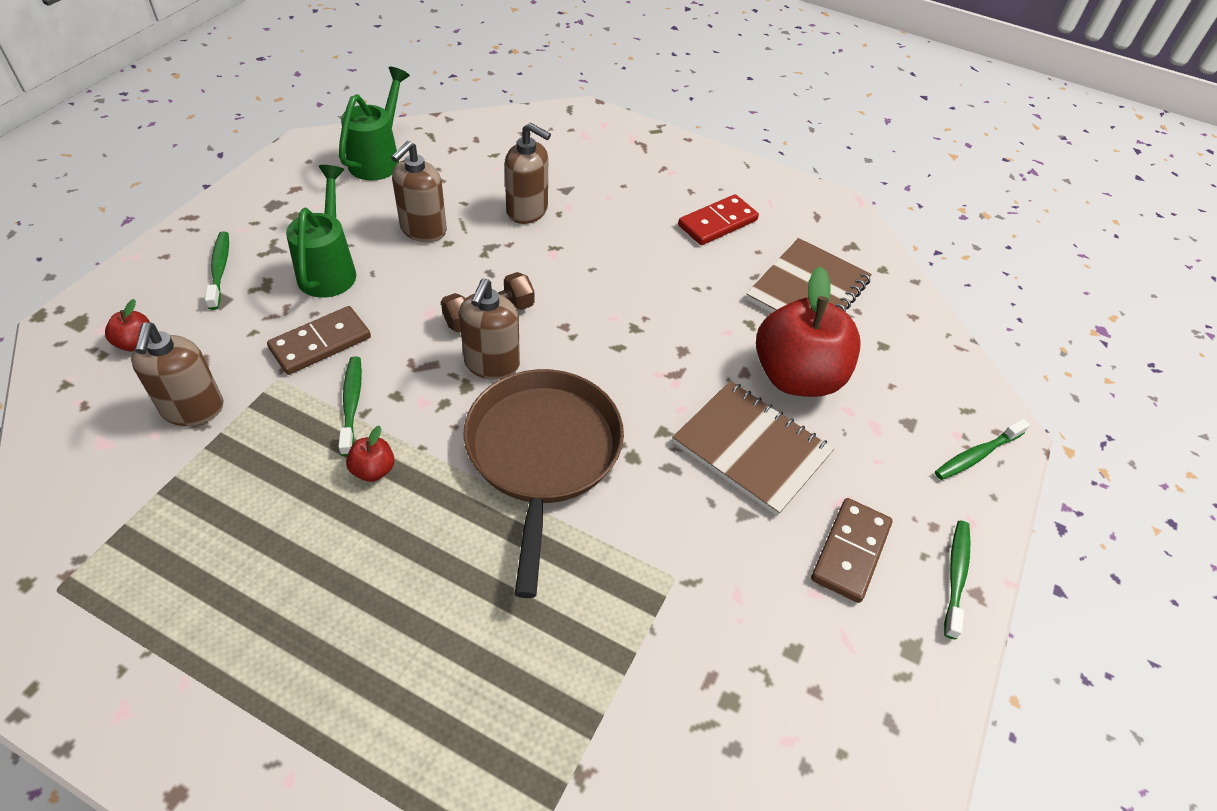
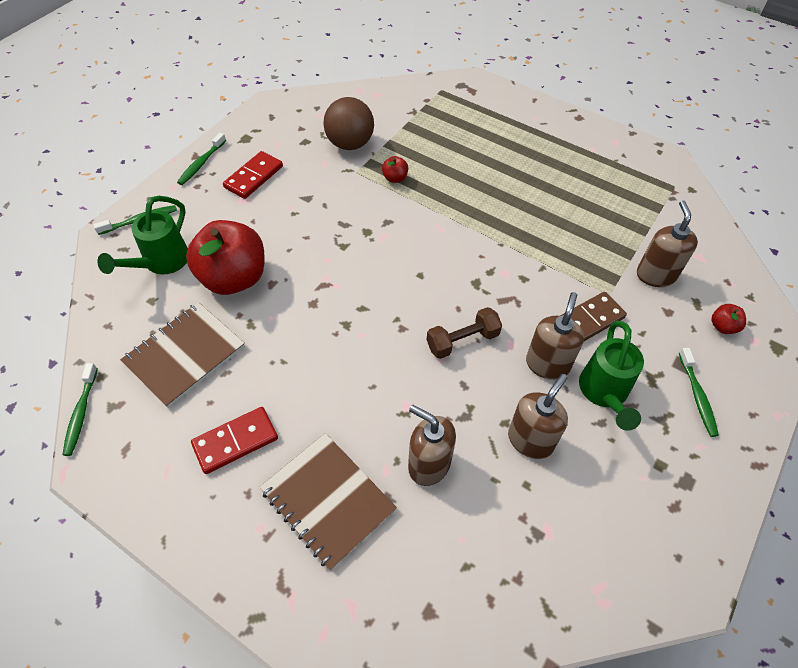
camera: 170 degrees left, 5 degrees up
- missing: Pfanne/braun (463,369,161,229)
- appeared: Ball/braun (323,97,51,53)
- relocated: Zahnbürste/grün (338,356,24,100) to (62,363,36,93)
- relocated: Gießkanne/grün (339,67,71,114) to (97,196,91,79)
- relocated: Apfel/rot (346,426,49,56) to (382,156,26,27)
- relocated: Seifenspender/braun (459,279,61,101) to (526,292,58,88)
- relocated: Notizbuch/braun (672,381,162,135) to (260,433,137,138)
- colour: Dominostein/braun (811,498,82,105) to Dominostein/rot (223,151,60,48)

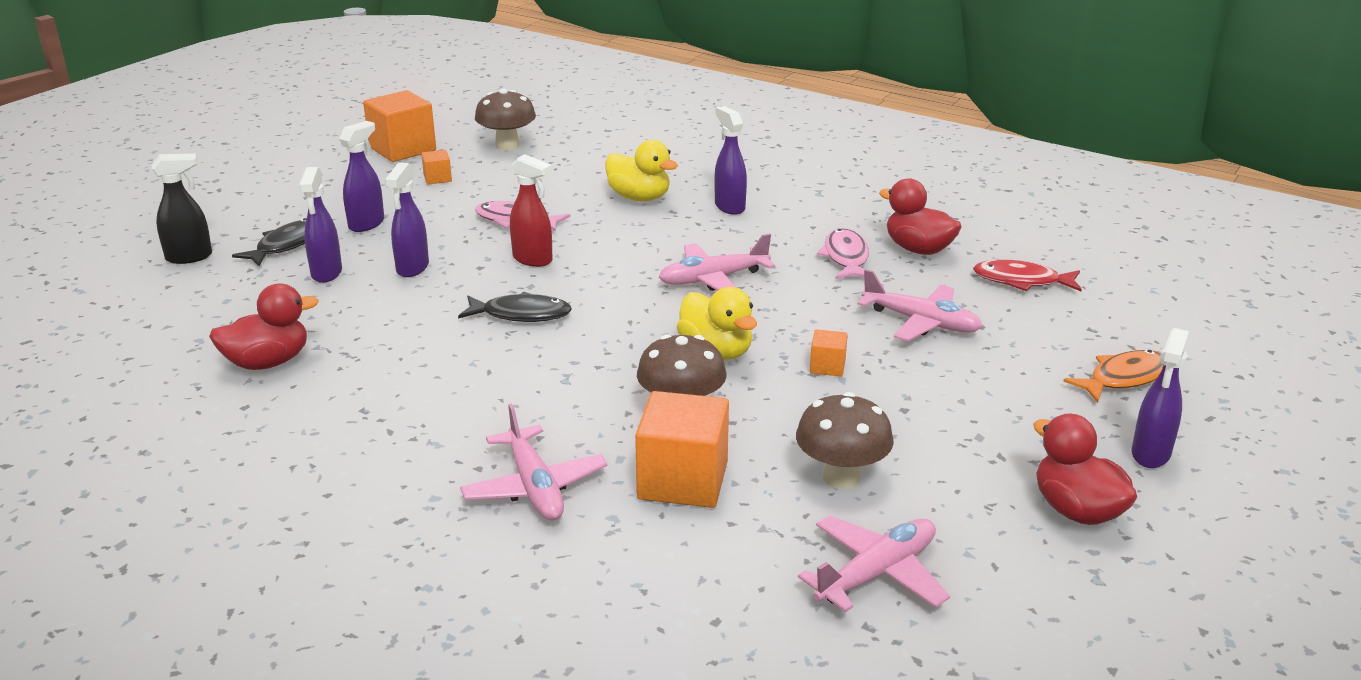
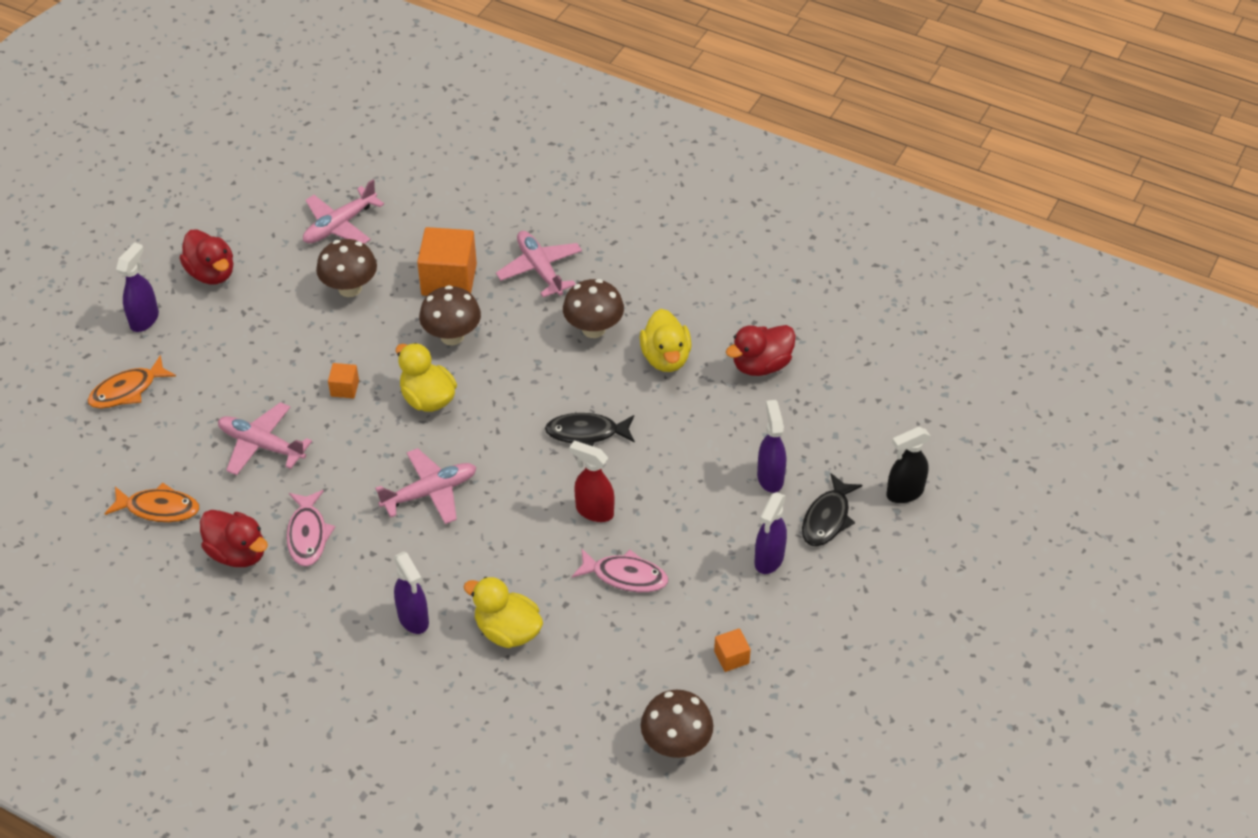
camera: 175 degrees right, 20 degrees up
- missing: Kubus/orange (363,90,73,72)
- missing: Sprühflasche/lila (385,162,44,115)
- appeared: Pilz/braun (563,279,61,59)
- appeared: Ente/gelb (639,309,53,63)
- colour: Fisch/rot (973,260,109,31) to Fisch/orange (105,483,94,39)

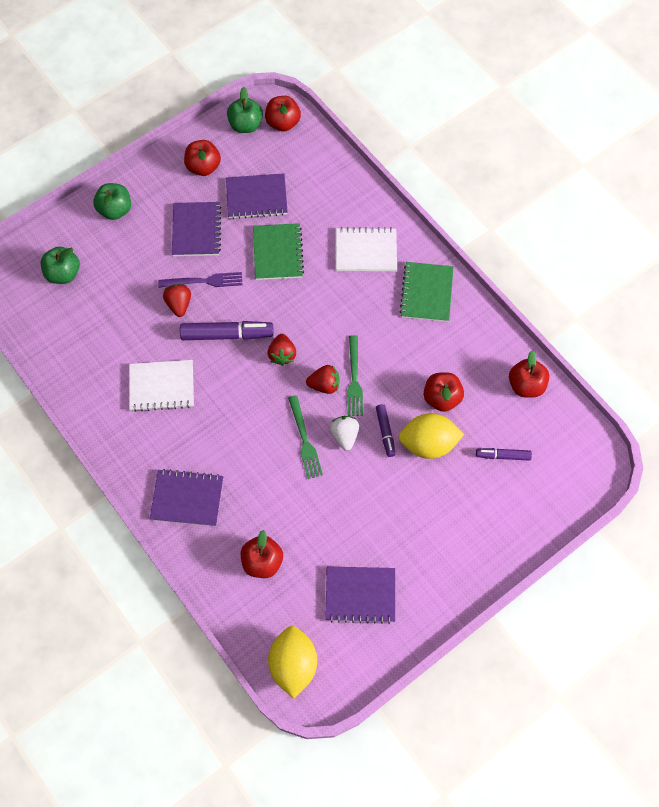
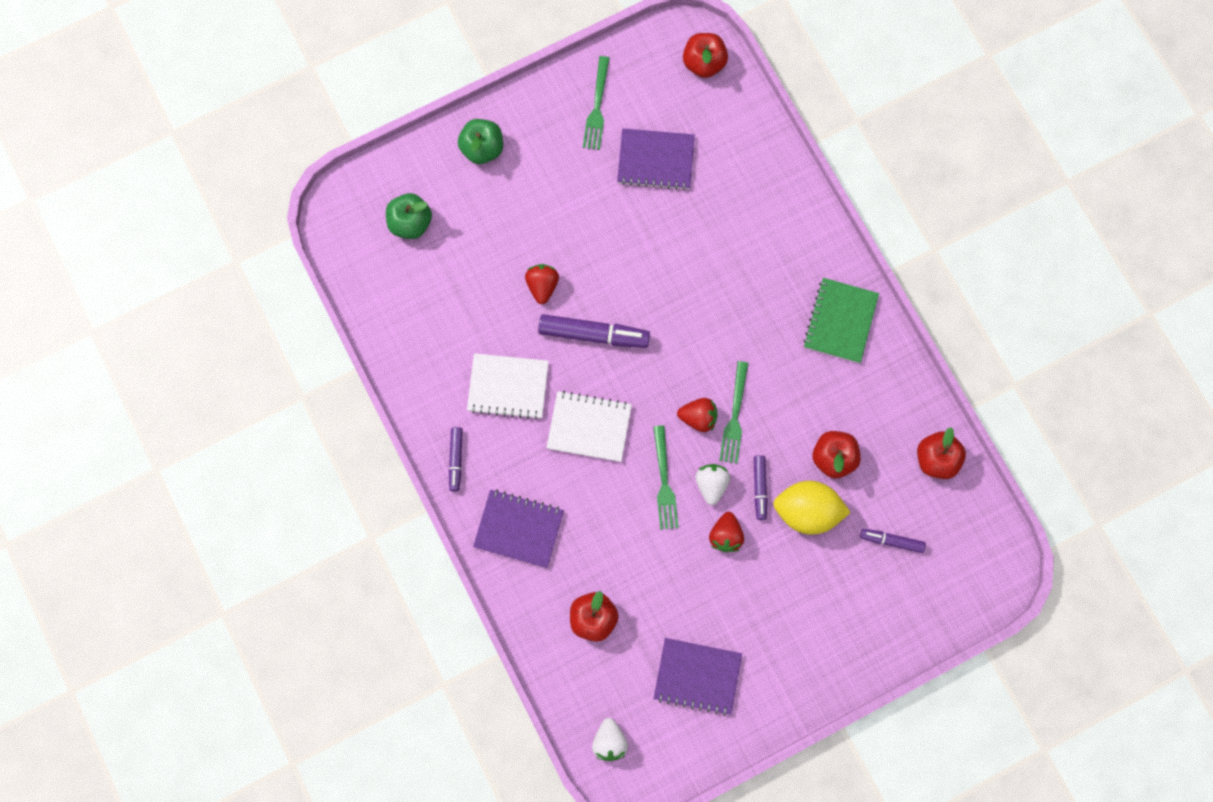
camera: 10 degrees right, 10 degrees up
- missing: Gabel/lila (158,272,84,16)
- missing: Notizbuch/lila (172,202,49,54)
- missing: Apfel/grün (227,87,36,46)
- missing: Notizbuch/grün (253,223,51,57)
- appeared: Filzstift/lila (449,427,14,65)
- relocated: Erdbeere/rot (268,334,28,32) to (709,512,35,40)
- relocated: Notizbuch/weiß (336,227,61,44) to (546,391,86,71)
- exchanged: Apfel/rot (184,140,37,36) to Gabel/grün (583,56,27,94)
- exchanged: Zitrone/gelb (268,626,49,73) to Erdbeere/weiß (592,718,36,43)

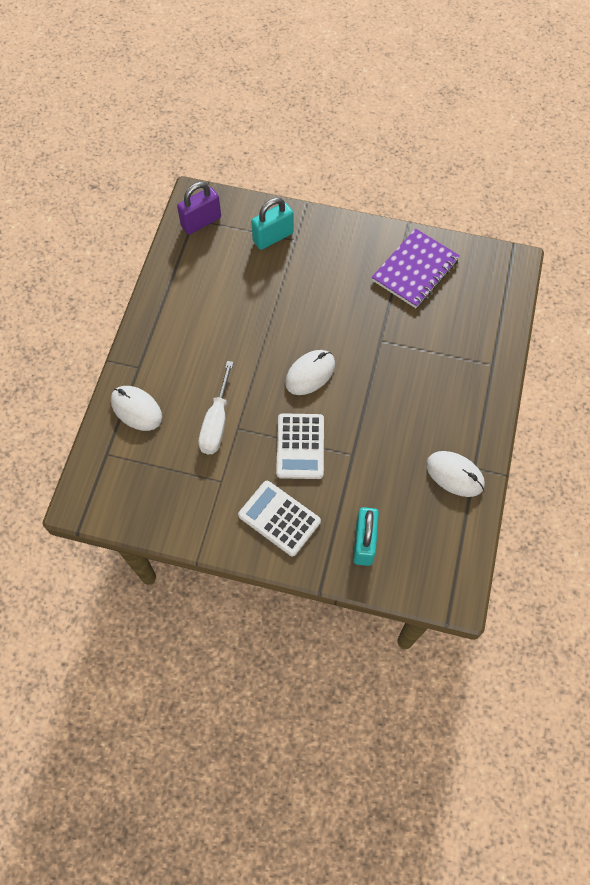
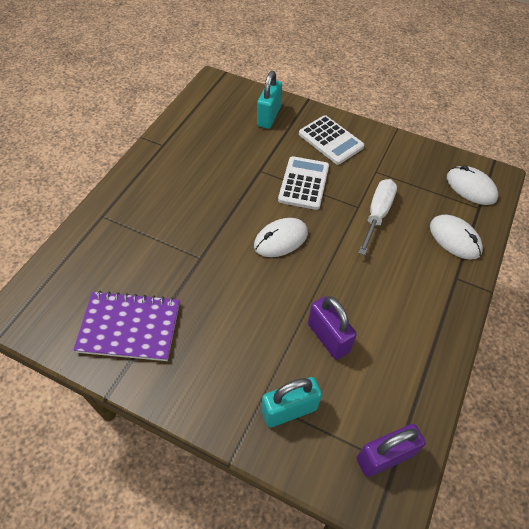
camera: 170 degrees left, 10 degrees down
- appeared: Vorhängeschloss/lila (308,296,49,64)
- relocated: Computermaus/weiß (426,451,59,46) to (447,165,51,40)
- spun: Notizbuch/lila (372,228,88,80) = (73,291,107,70) 45 degrees clockwise

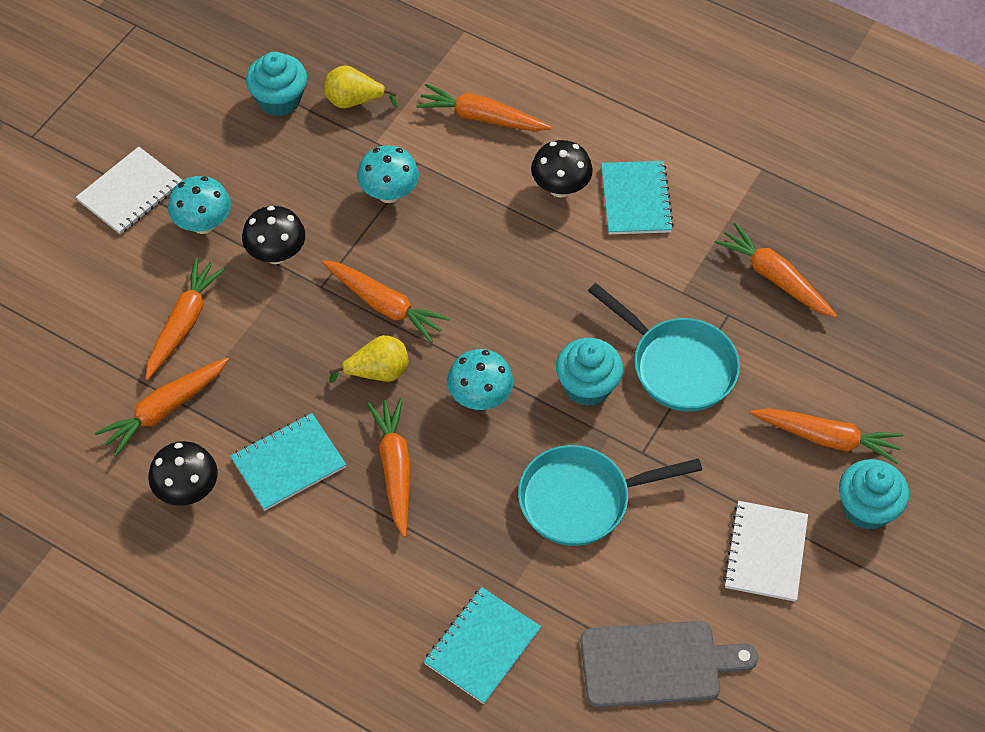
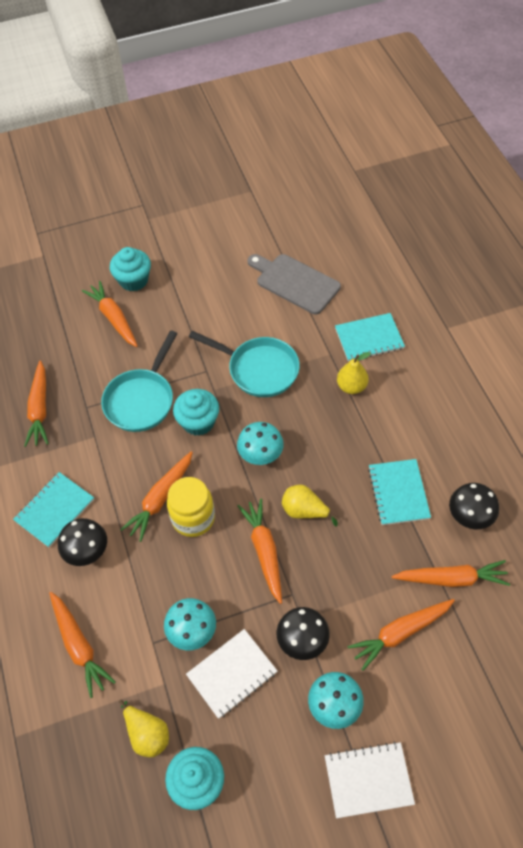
camera: 135 degrees left, 0 degrees up
- appeared: Einmachglas/gelb (167,477,48,60)
- appeared: Birne/gelb (337,352,34,42)
- relocated: Karotte/orange (367,398,44,139) to (120,451,73,91)
- relocated: Notizbuch/weiß (723,501,85,101) to (186,629,91,90)
- spun: Notizbuch/türkis (230,413,116,98) = (368,459,63,66) 75 degrees clockwise
- spun: Pfanne/türkis (588,283,152,128) = (101,330,77,102) 150 degrees counterclockwise

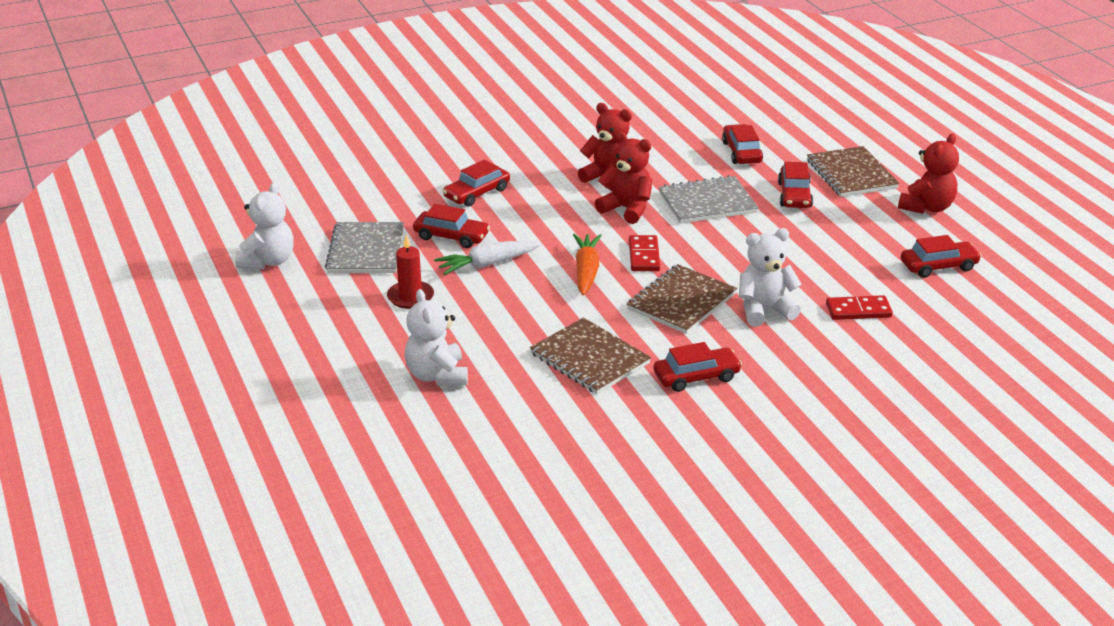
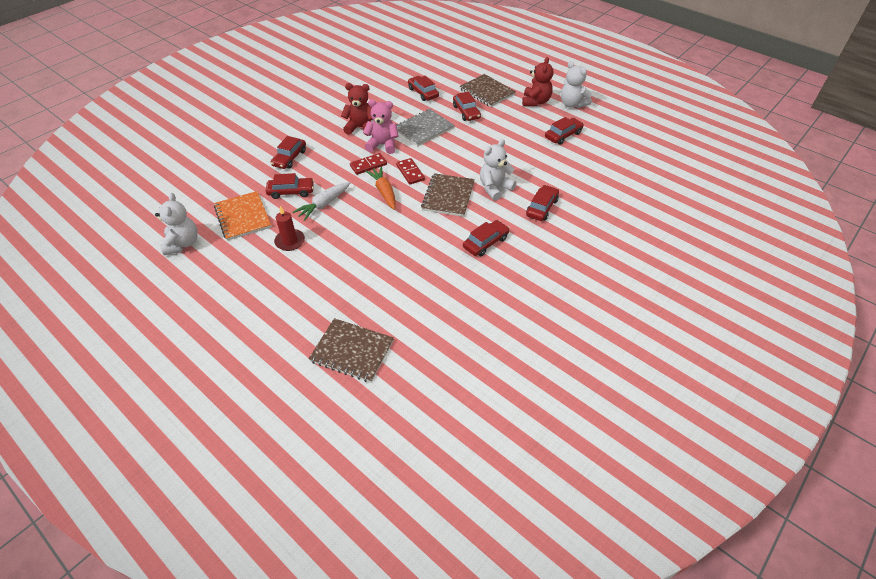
camera: 25 degrees left, 15 degrees up
- appeared: Auto/rot (526,185,33,36)
- relocated: Teddybär/weiß (405,289,63,97) to (561,61,31,47)
- relocated: Notizbuch/braun (530,317,121,77) to (308,318,86,64)
- relocated: Dominostein/rot (826,295,67,25) to (350,153,37,22)
- colour: Notizbuch/grau (325,222,79,51) to Notizbuch/orange (214,191,57,50)
- colour: Teddybär/rot (595,132,57,92) to Teddybär/rosa (363,100,36,54)

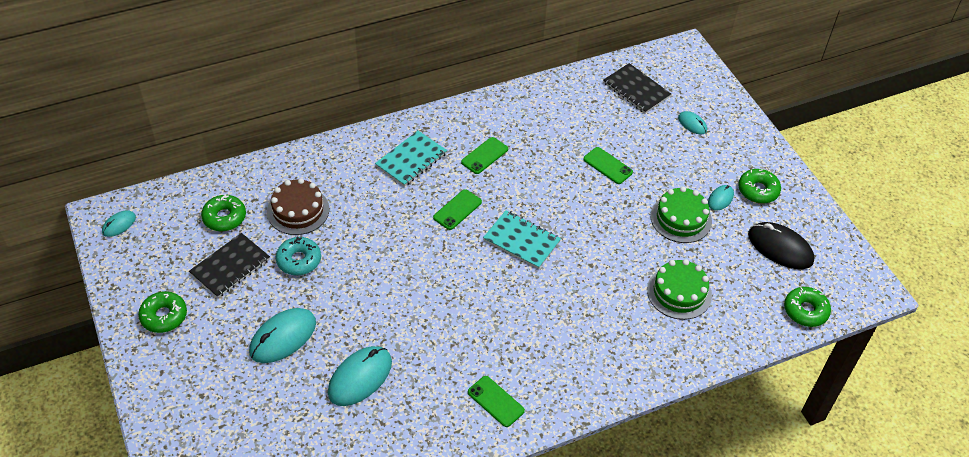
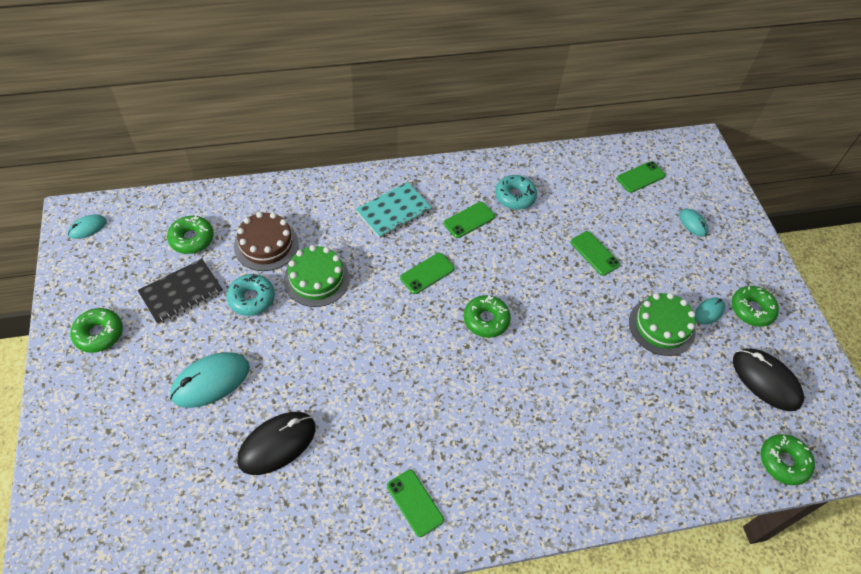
camera: 10 degrees right, 5 degrees up
- appeared: Donut/türkis (495,175,42,35)
- relocated: Kuchen/grün (647,259,65,61) to (284,245,66,62)
- exchanged: Notizbuch/türkis (483,210,78,59) to Donut/grün (464,295,47,43)
- exchanged: Notizbuch/schwarz (603,63,68,51) to Handy/grün (617,161,49,32)
- colour: Computermaus/türkis (328,346,64,60) to Computermaus/schwarz (237,412,79,63)

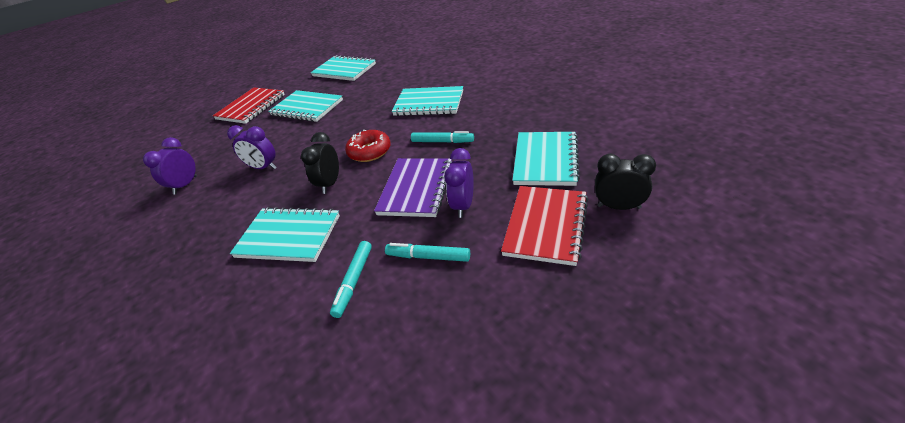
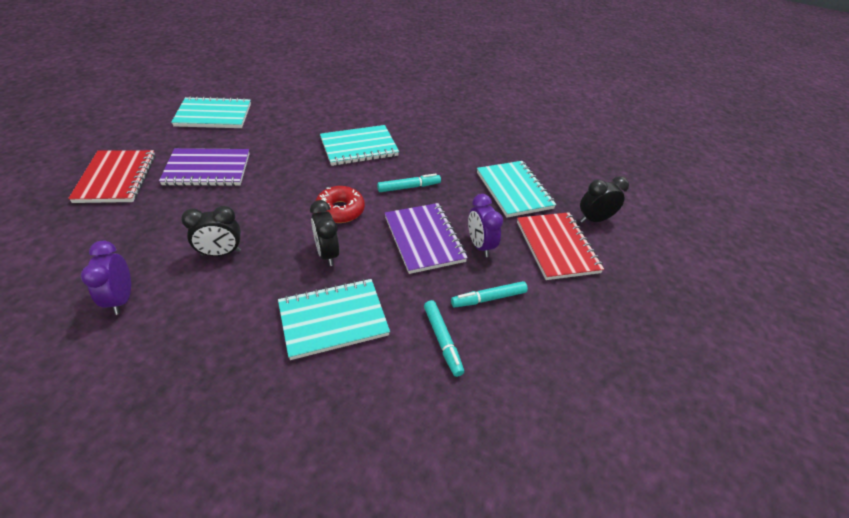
camera: 40 degrees left, 5 degrees up
- colour: Wecker/lila (227,125,49,44) to Wecker/schwarz (181,206,60,50)
- colour: Notizbuch/türkis (268,90,75,32) to Notizbuch/lila (159,148,90,38)

